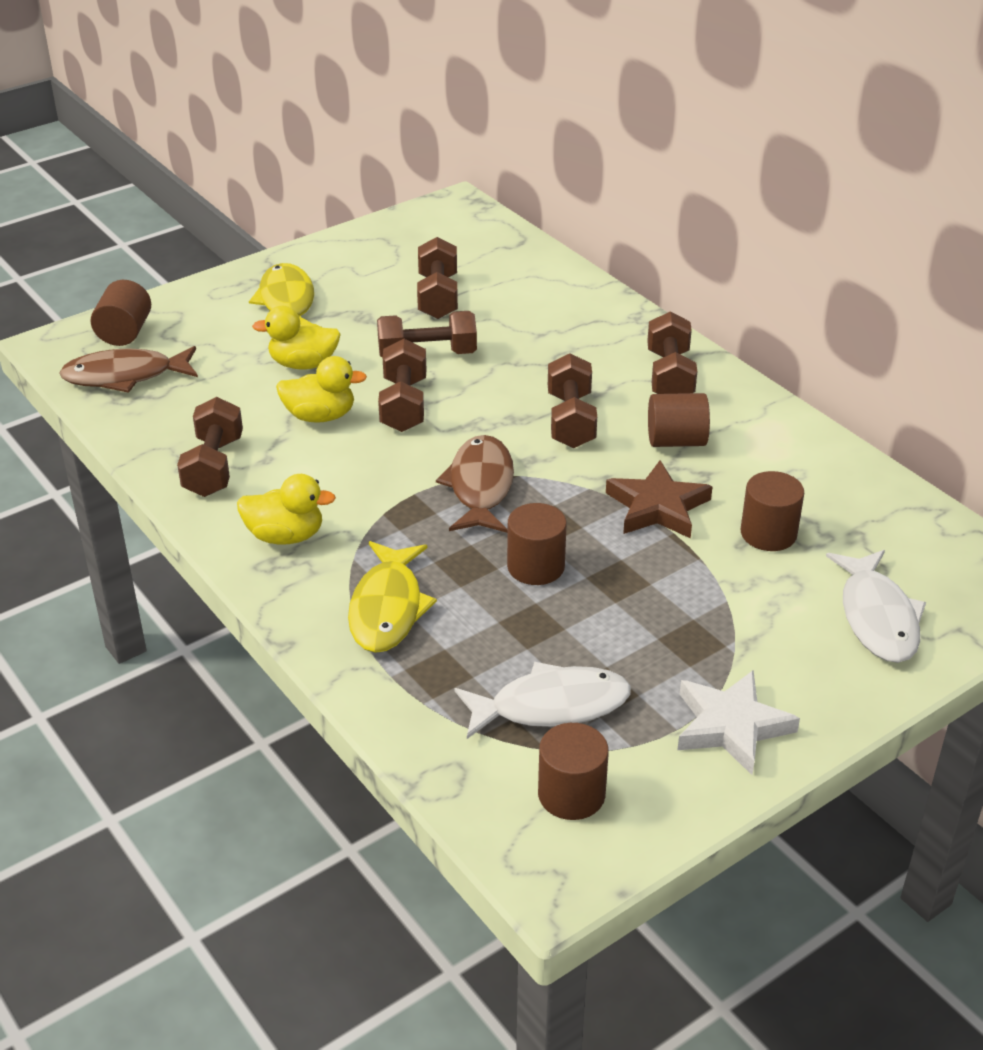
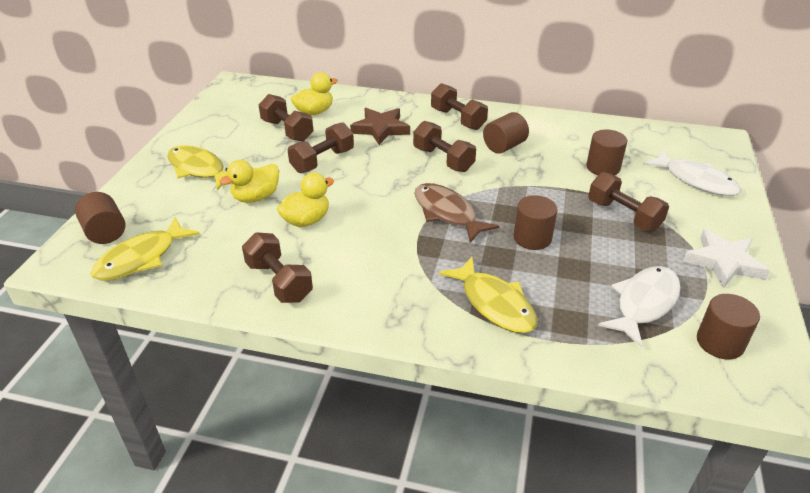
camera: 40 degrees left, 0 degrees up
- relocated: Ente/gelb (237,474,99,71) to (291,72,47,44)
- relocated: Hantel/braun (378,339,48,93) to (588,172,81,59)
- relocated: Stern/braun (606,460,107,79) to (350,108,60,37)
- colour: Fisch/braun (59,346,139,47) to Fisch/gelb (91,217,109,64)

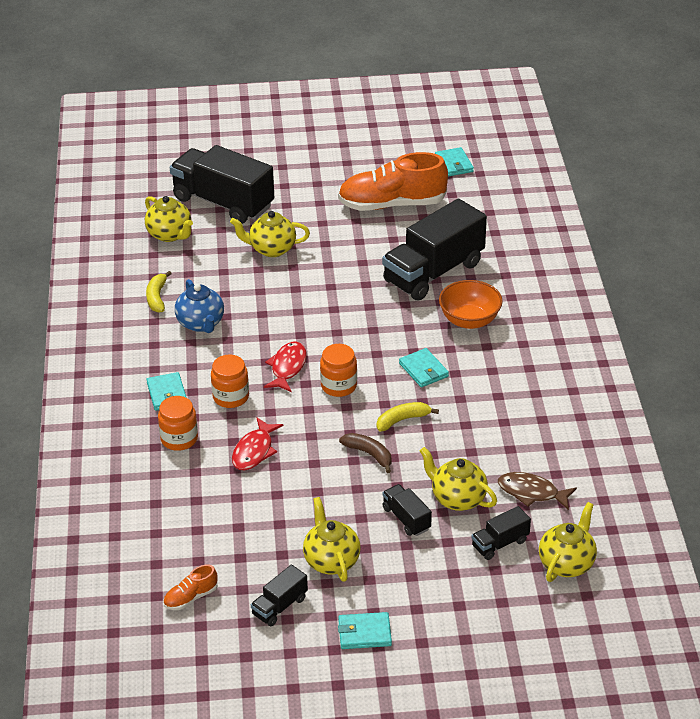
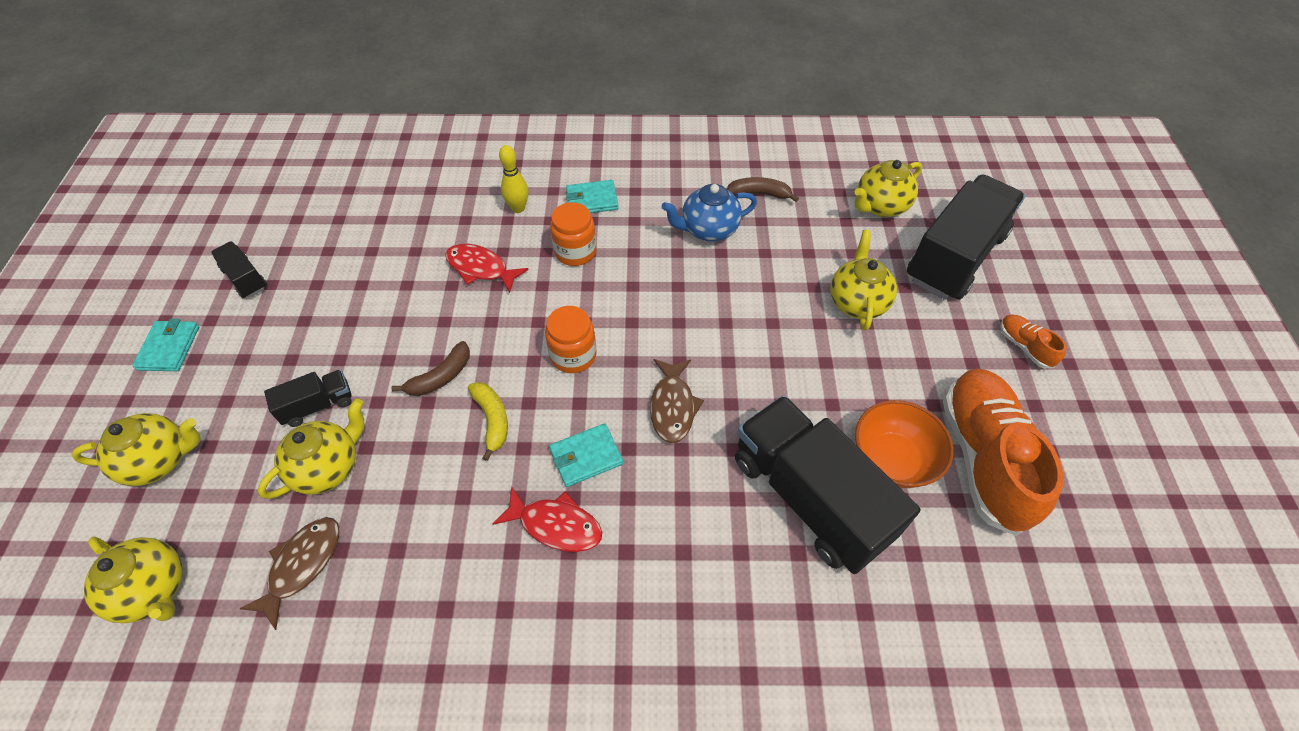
camera: 95 degrees right, 15 degrees up
- missing: Geldbörse/türkis (435,147,39,29)
- missing: Lastwagen/schwarz (471,506,60,54)
- appeared: Fisch/braun (650,359,54,84)
- relocated: Schuh/orange (163,564,55,46) to (1000,315,67,54)
- relocated: Fisch/rot (264,342,43,50) to (493,486,109,66)
- relocated: Teekanne/gelb (303,497,57,85) to (71,413,129,73)
- relocated: Schüssel/orange (439,280,64,49) to (855,400,99,88)
- exchanged: Einmachglas/orange (158,396,40,55) to Bowlingkegel/gelb (499,145,29,68)
- colour: Banane/gelb (146,271,26,42) to Banane/braun (727,177,72,25)

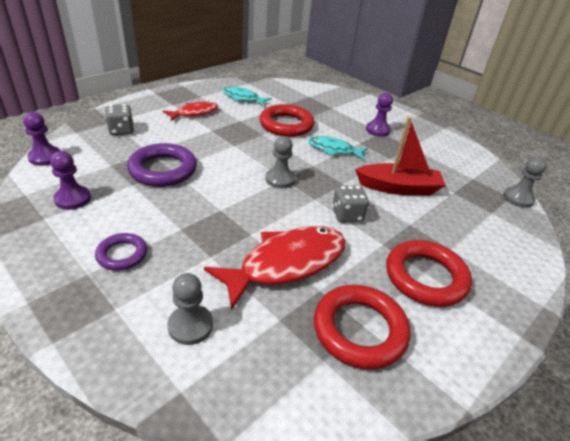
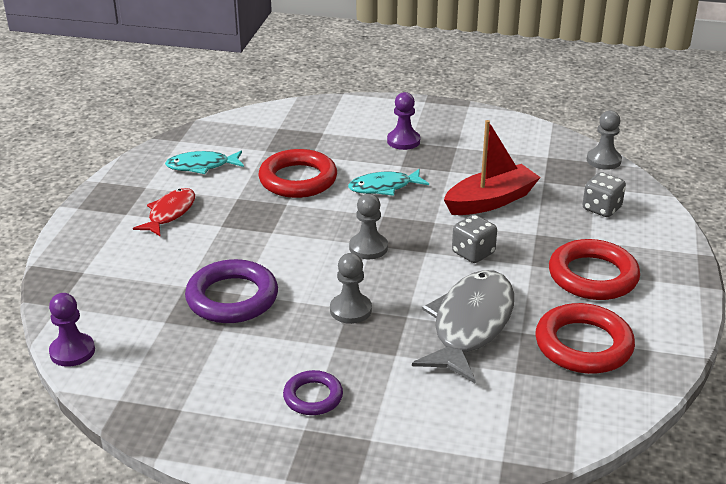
camera: 30 degrees left, 5 degrees down
- missing: Bauer/lila (50,151,41,59)
- relocated: Spielwürfel/grau (105,104,29,31) to (583,172,43,45)
- relocated: Bauer/grau (168,273,45,72) to (330,253,42,71)
- colour: Fisch/rot (204,226,142,84) to Fisch/grau (412,270,102,113)

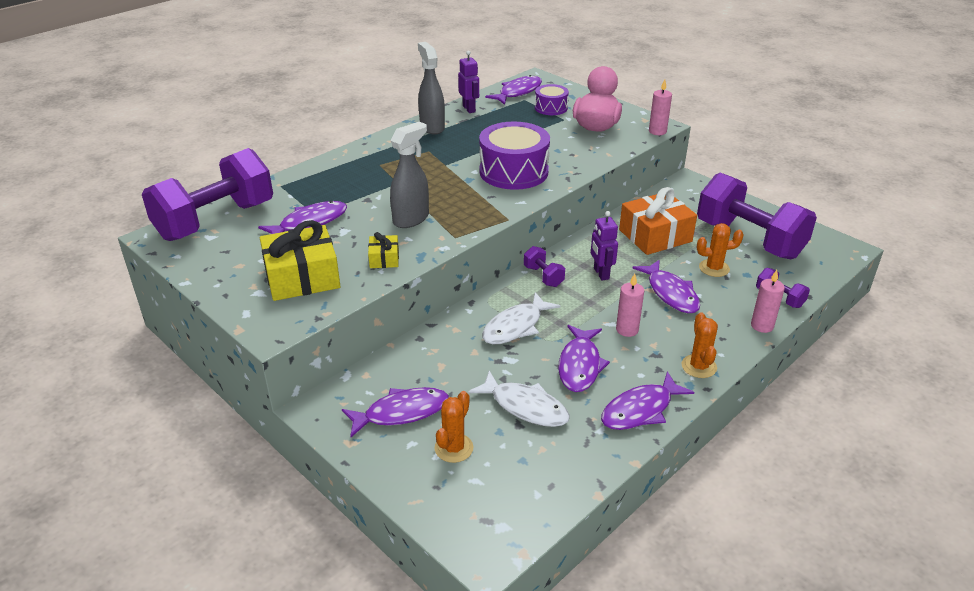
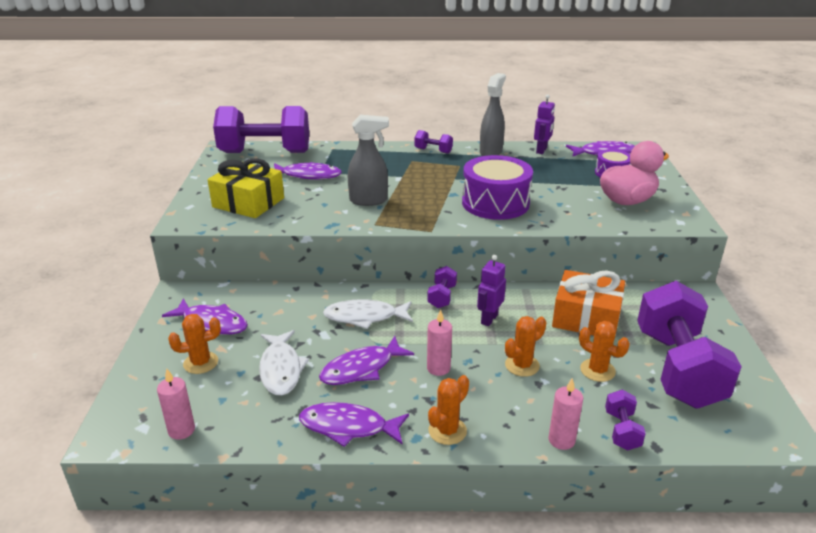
camera: 45 degrees right, 5 degrees down
- missing: Geschenk/gelb (368,232,31,36)
- appeared: Hantel/lila (414,130,39,24)
- relocated: Kerze/rosa (649,79,23,56) to (157,369,38,71)
- exchanged: Fisch/lila (632,260,68,53) to Kaktus/orange (505,316,41,61)

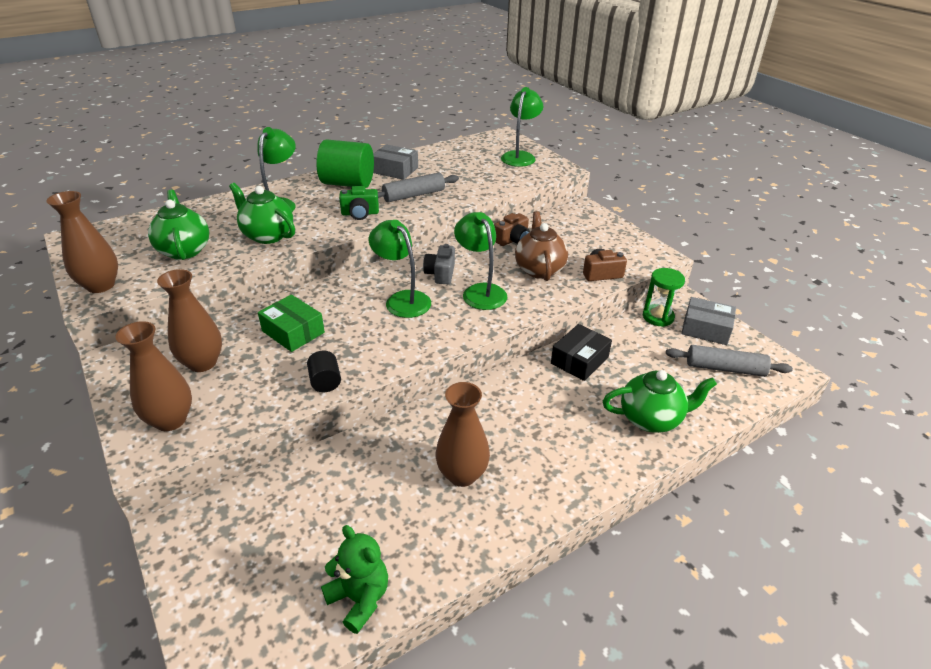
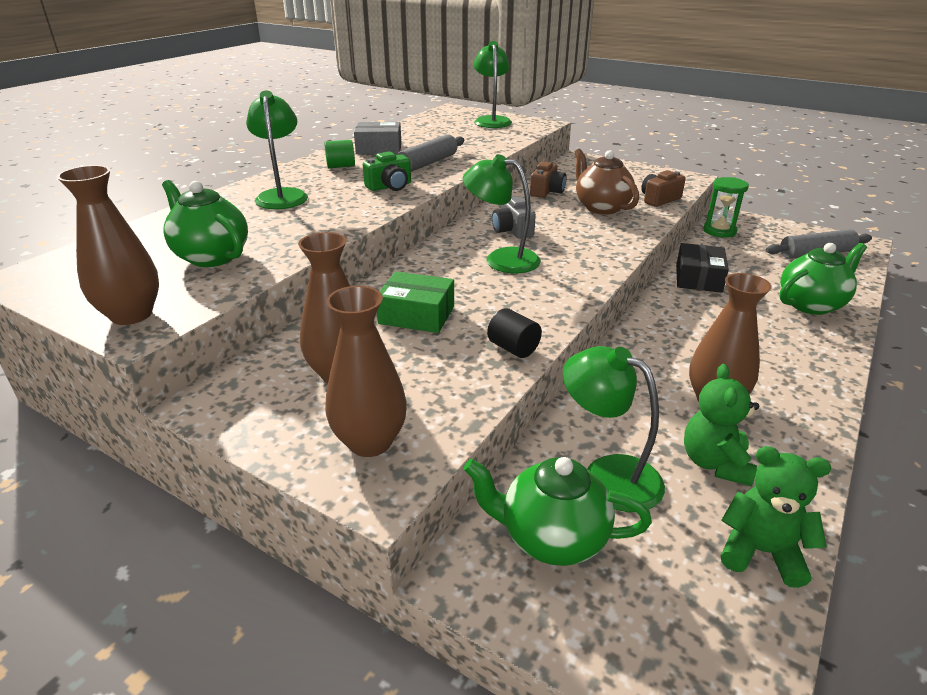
camera: 25 degrees left, 5 degrees down
- missing: Schachtel/grau (681,297,55,48)
- appeared: Teddybär/grün (684,364,75,122)
- relocated: Teekanne/grün (229,183,66,61) to (463,457,189,109)
- relocated: Lampe/grün (454,212,53,98) to (563,346,102,166)
- size: Vollzylinder/grün (316,139,58,49) = (324,140,31,28) x0.49

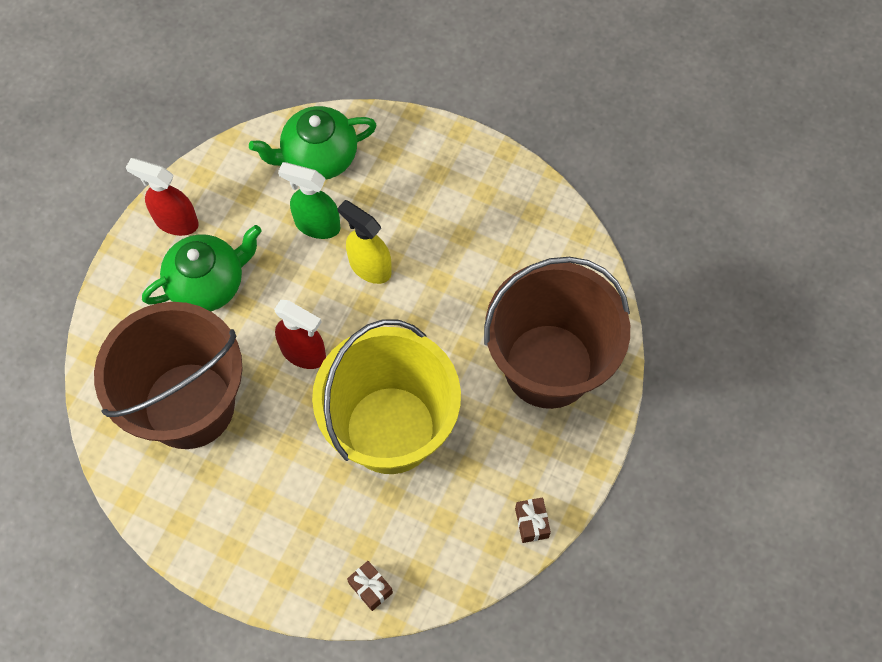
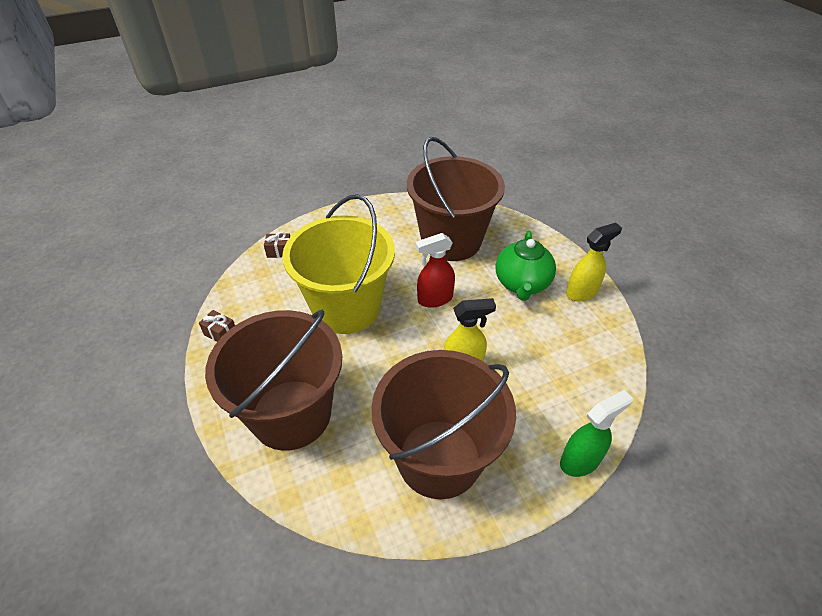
camera: 130 degrees right, 20 degrees down
- missing: Teekanne/grün (249,106,128,73)
- appeared: Eimer/braun (371,350,145,149)
- relocated: Sprühflasche/grün (278,162,62,77) to (560,390,73,87)
- colour: Sprühflasche/rot (126,158,73,78) to Sprühflasche/gelb (566,223,56,78)

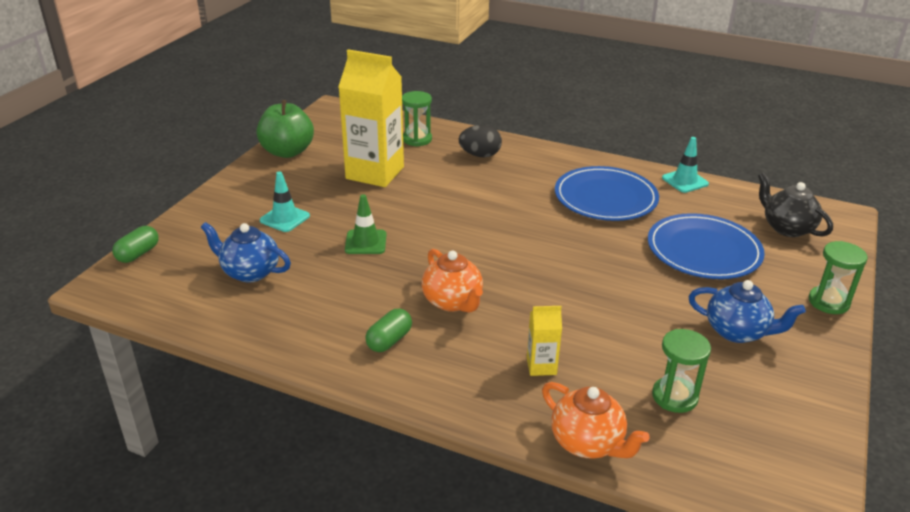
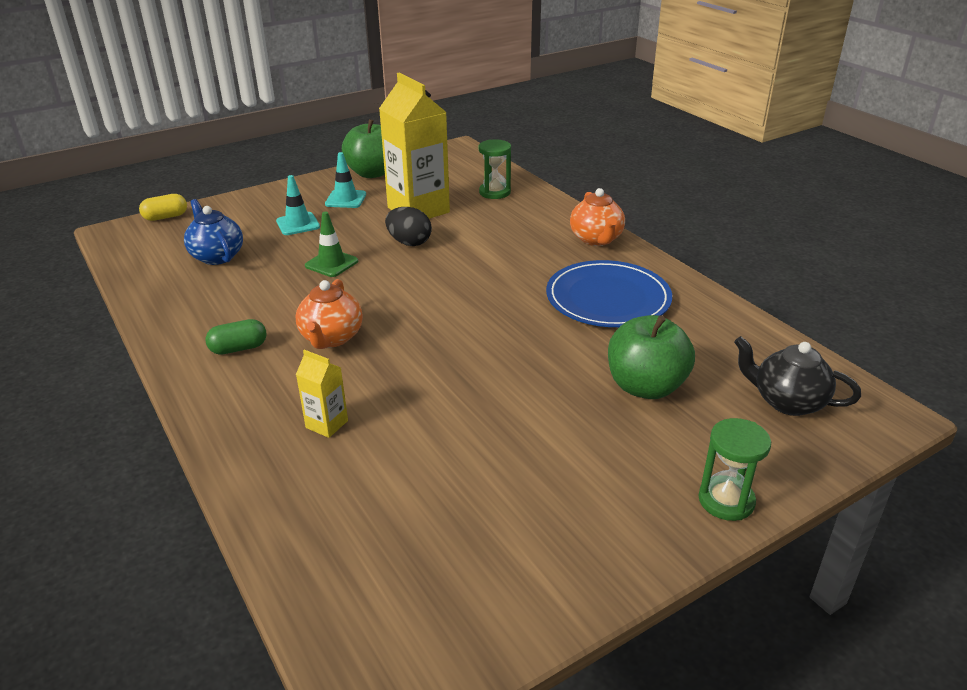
camera: 35 degrees right, 0 degrees up
- missing: Sanduhr/grün (652,329,59,84)
- missing: Teekanne/blau (689,280,117,63)
- relocated: Ei/schwarz (459,125,43,32) to (385,207,47,39)
- relocated: Teekanne/orange (542,382,108,76) to (570,188,55,58)
- relocated: Leitkegel/türkis (662,137,47,56) to (325,152,41,56)
- exchanged: Teller/blau (648,213,117,66) to Apfel/grün (608,315,87,84)
- colour: Kapsel/grün (112,226,47,37) to Kapsel/gelb (139,194,48,27)
- spun: Teekanne/schwarz (758,173,75,64) = (734,336,127,80) 60 degrees counterclockwise

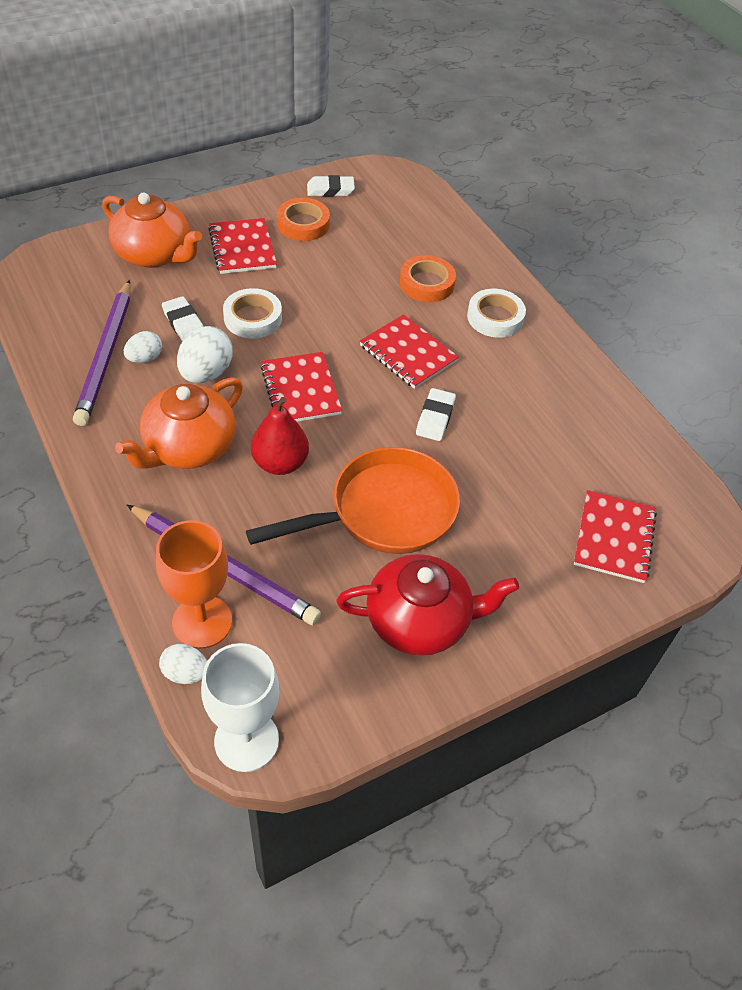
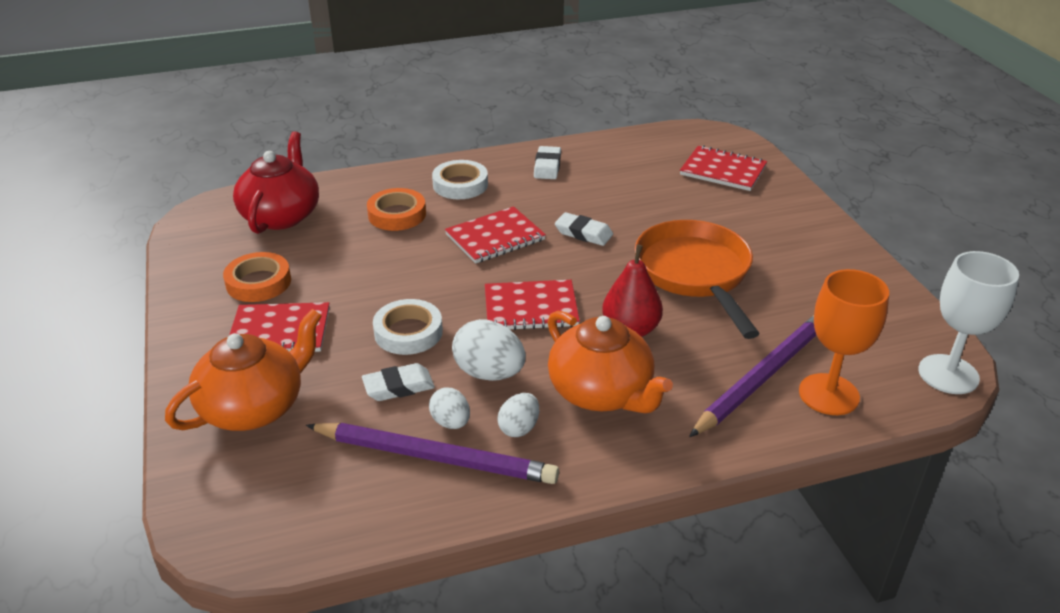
camera: 75 degrees left, 15 degrees down
- relocated: Ei/weiß (159,644,48,40) to (497,393,42,44)
- relocated: Radiergummi/weiß (307,175,48,22) to (534,146,27,33)
- relocated: Teekanne/rot (337,554,182,102) to (233,131,86,103)

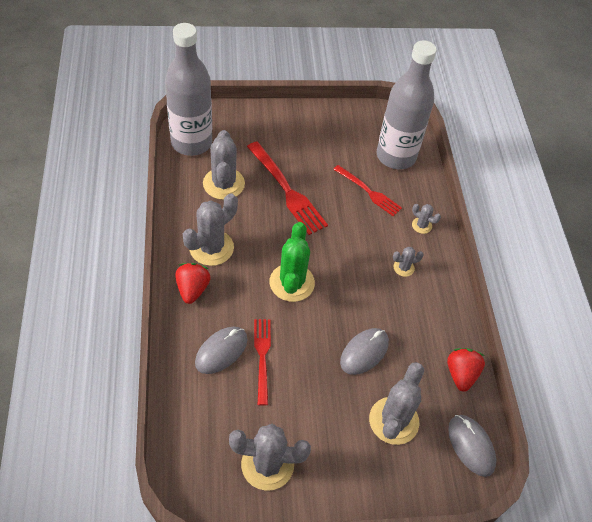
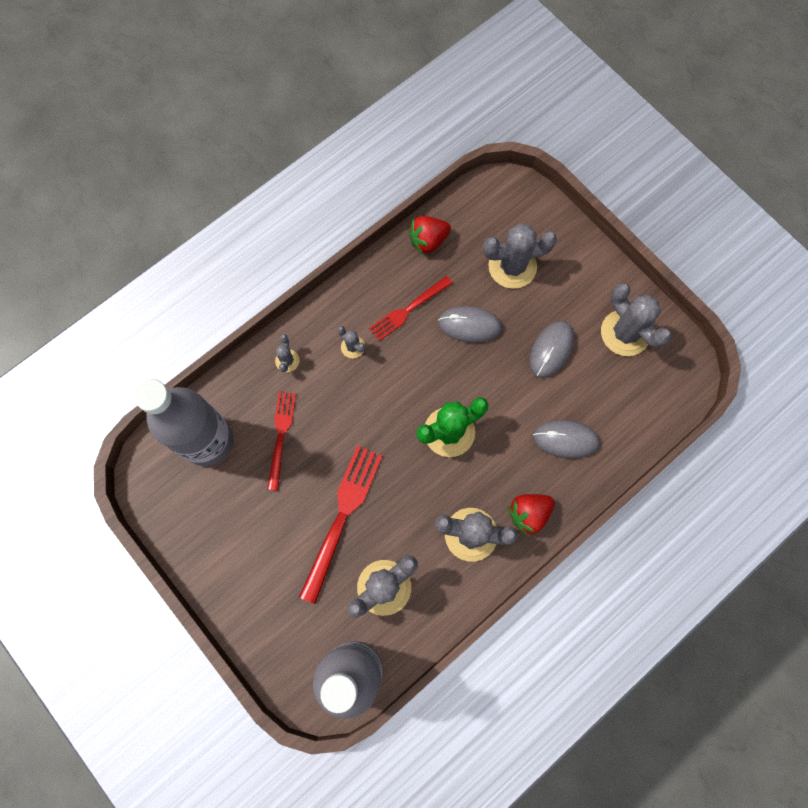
camera: 120 degrees left, 20 degrees up
- relocated: Gabel/rot (254,319,17,87) to (369,276,84,65)
- relocated: Computermaus/grau (448,415,48,62) to (529,321,45,57)

